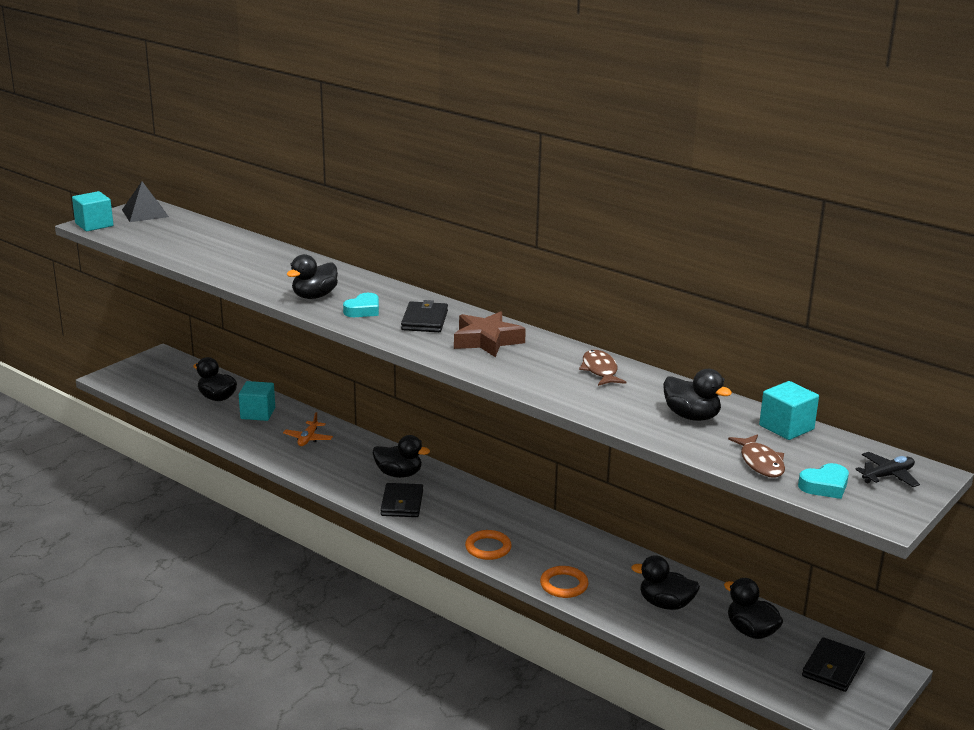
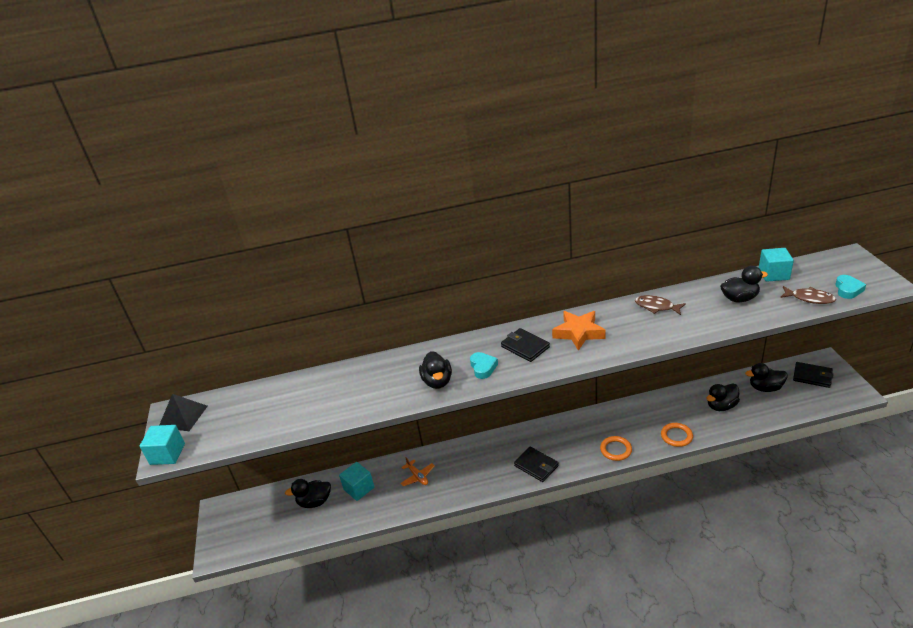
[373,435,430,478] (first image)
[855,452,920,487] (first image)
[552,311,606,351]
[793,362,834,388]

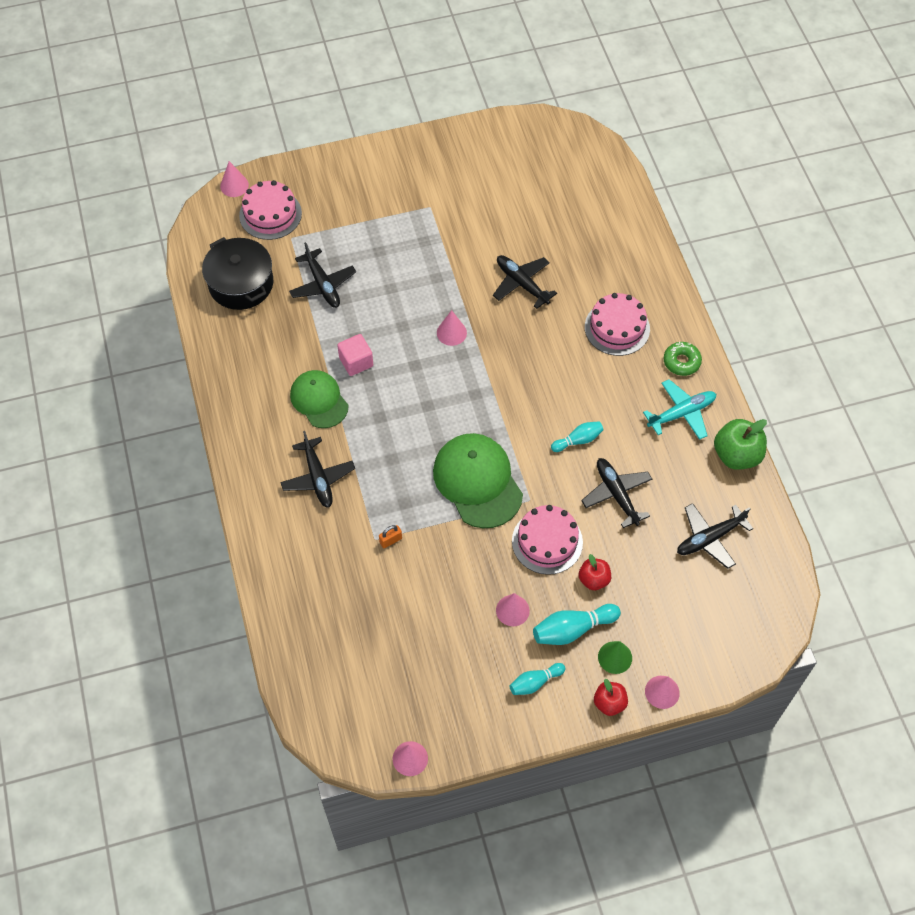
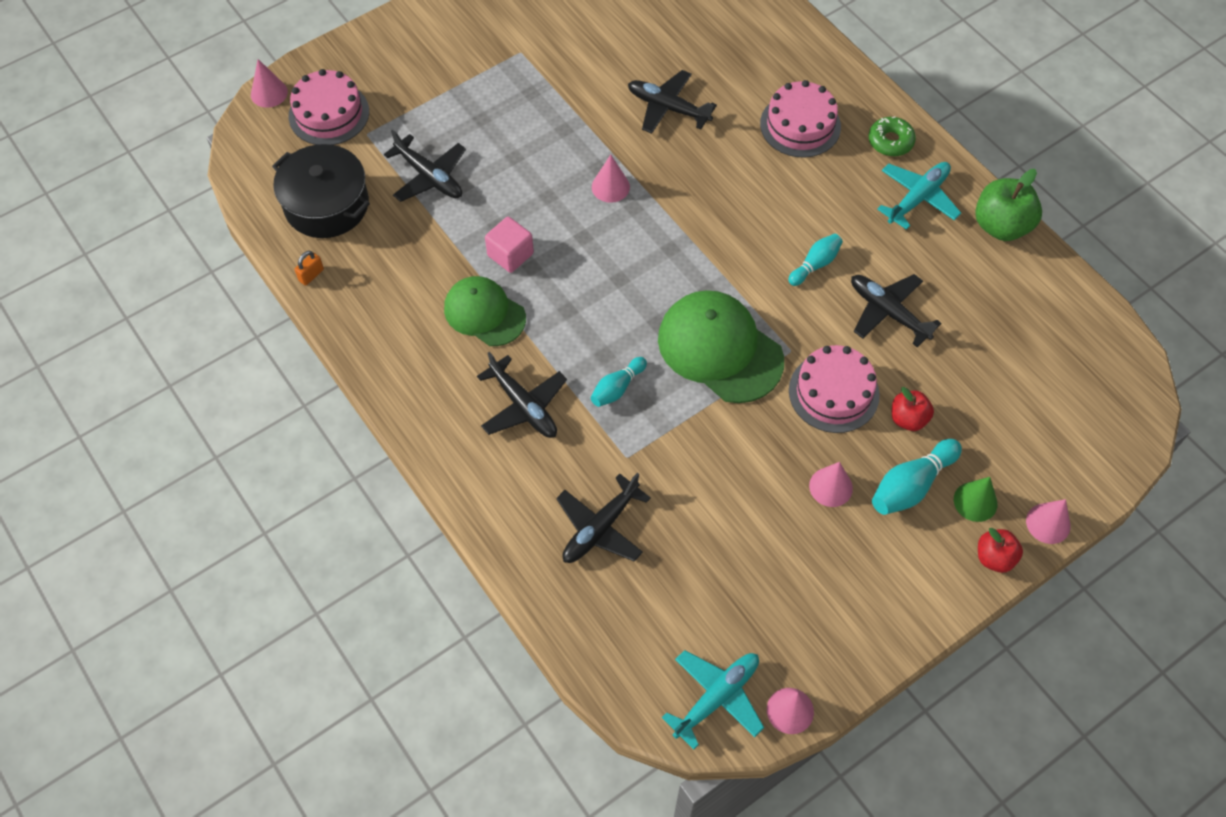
[662,650,764,750]
[295,251,324,286]
[591,357,647,407]
[556,473,651,563]

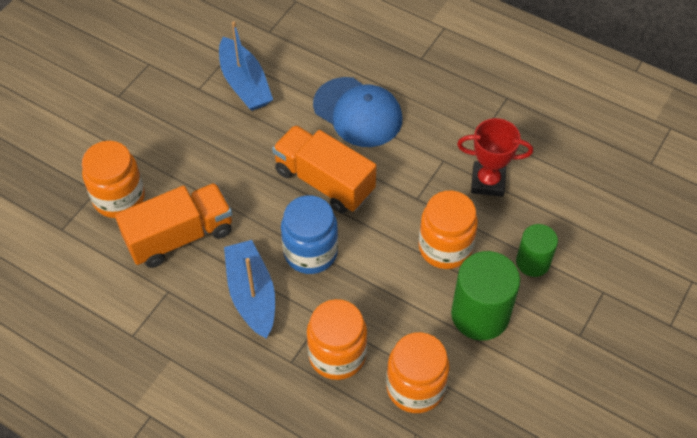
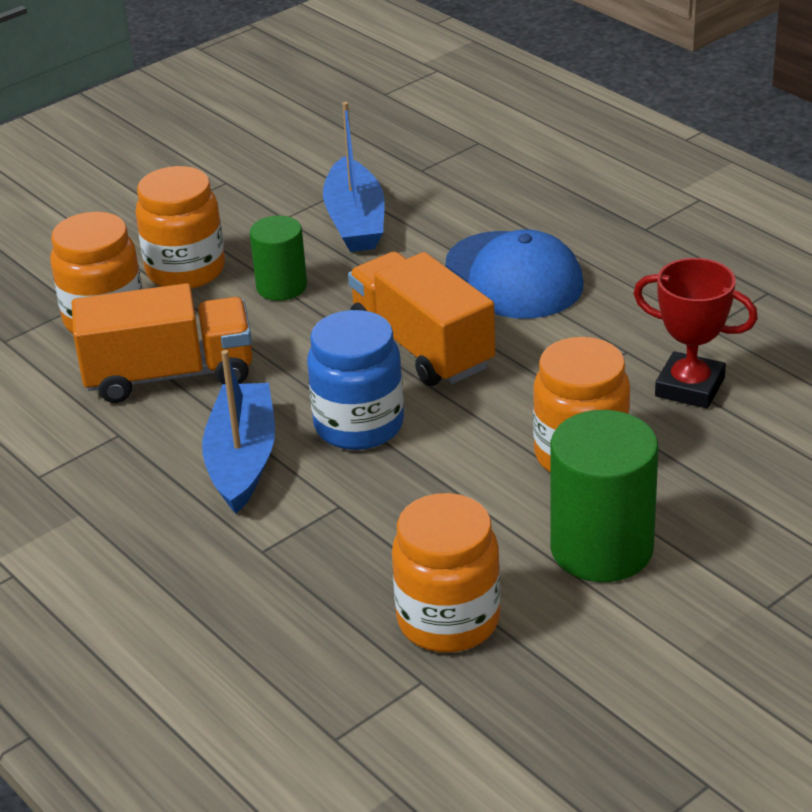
[135,166,225,289]
[250,216,307,301]

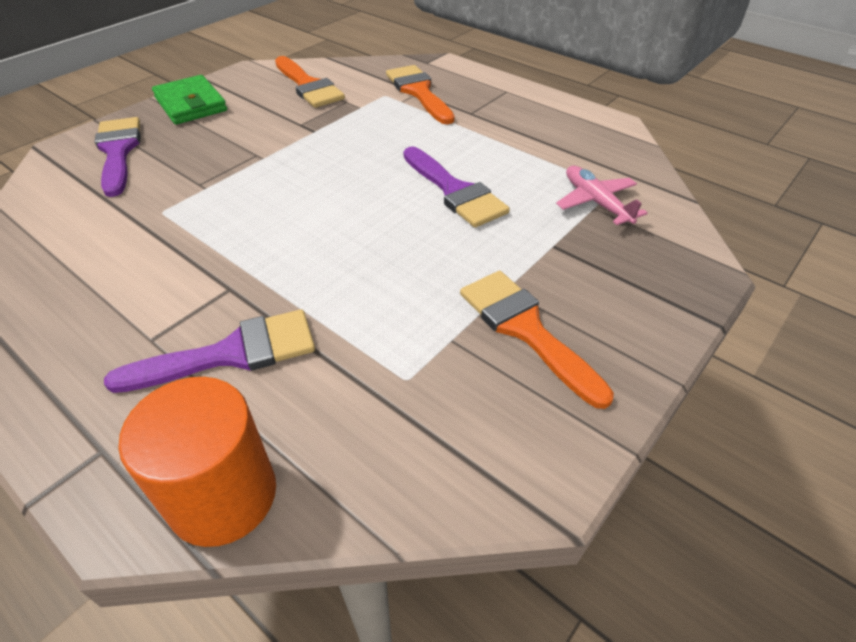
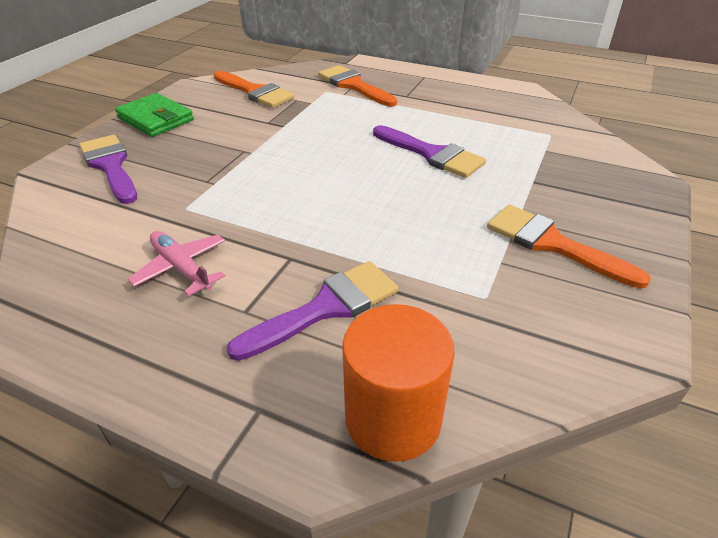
[128,231,225,296]

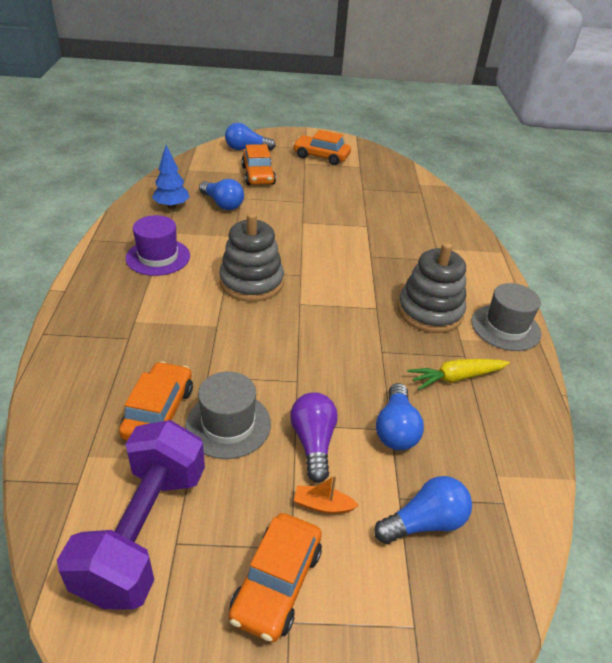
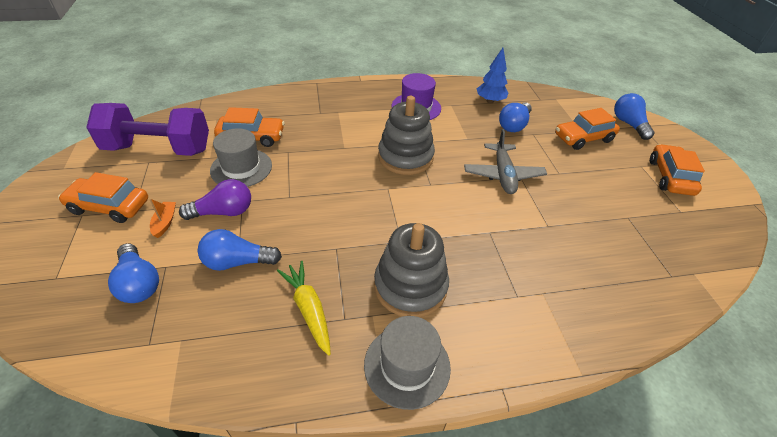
[464,129,547,194]

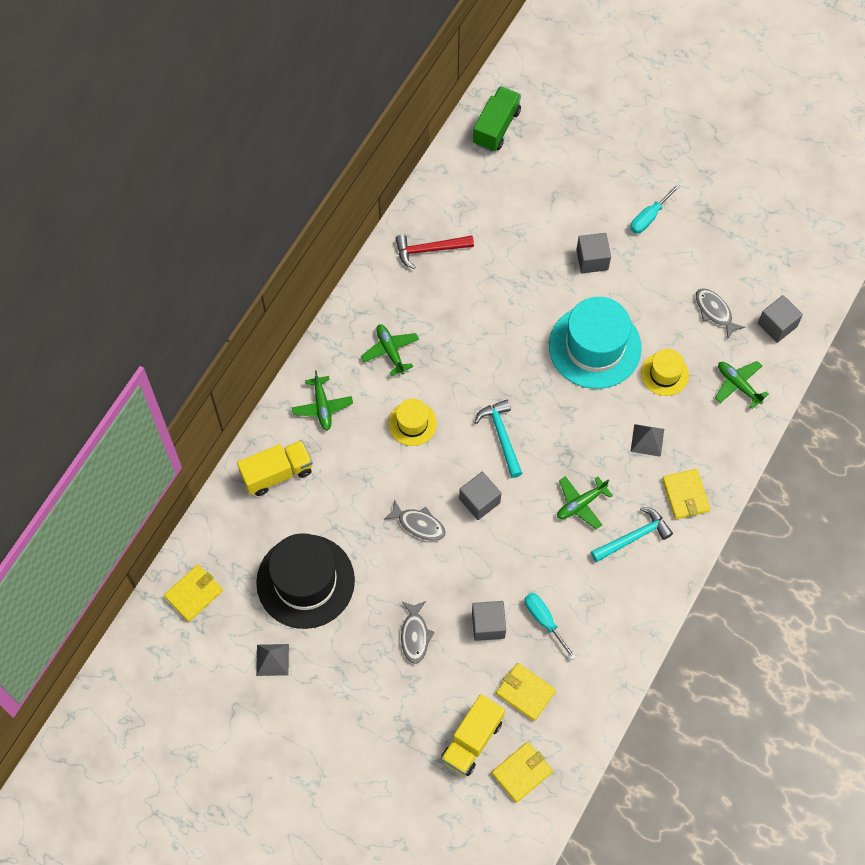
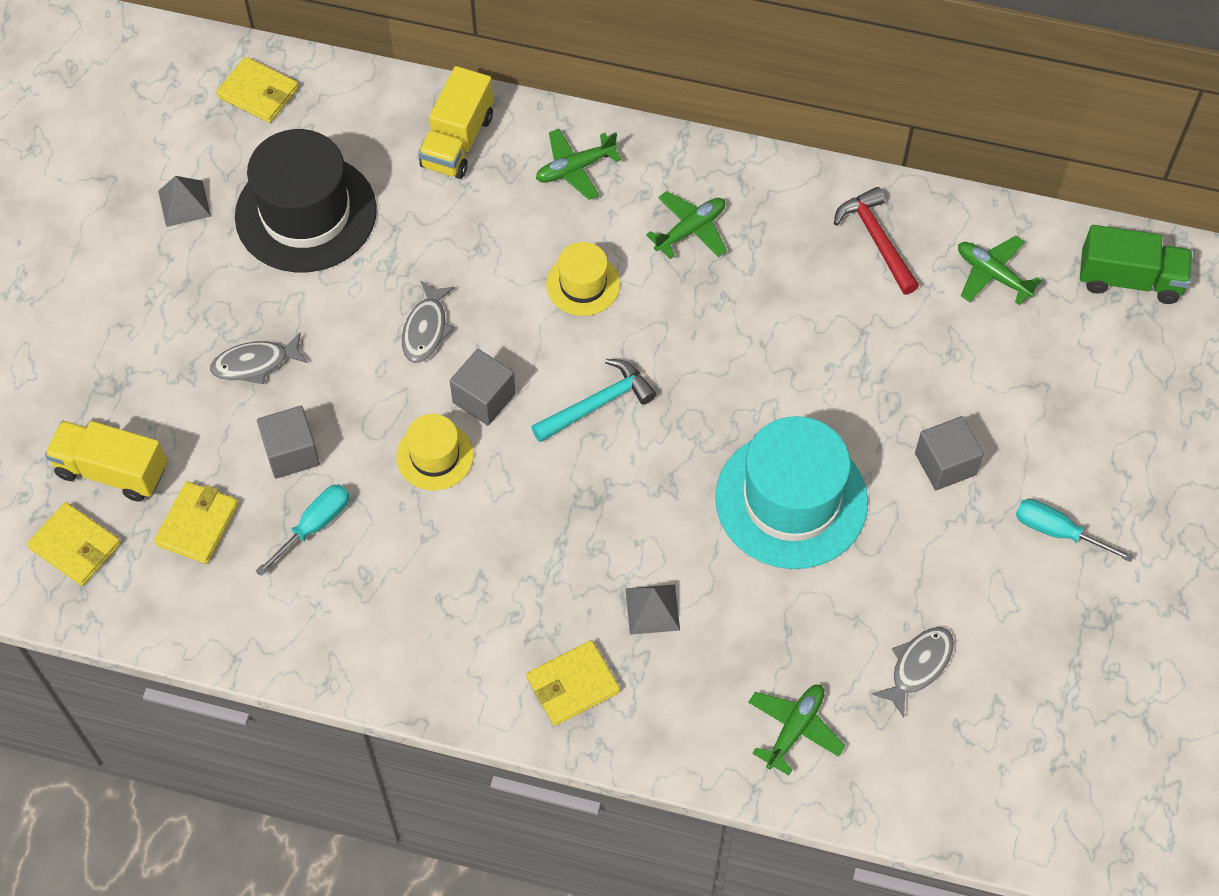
[591,507,673,562] (first image)
[758,295,803,343] (first image)
[958,236,1042,305]
[396,414,474,491]
[418,66,493,179]

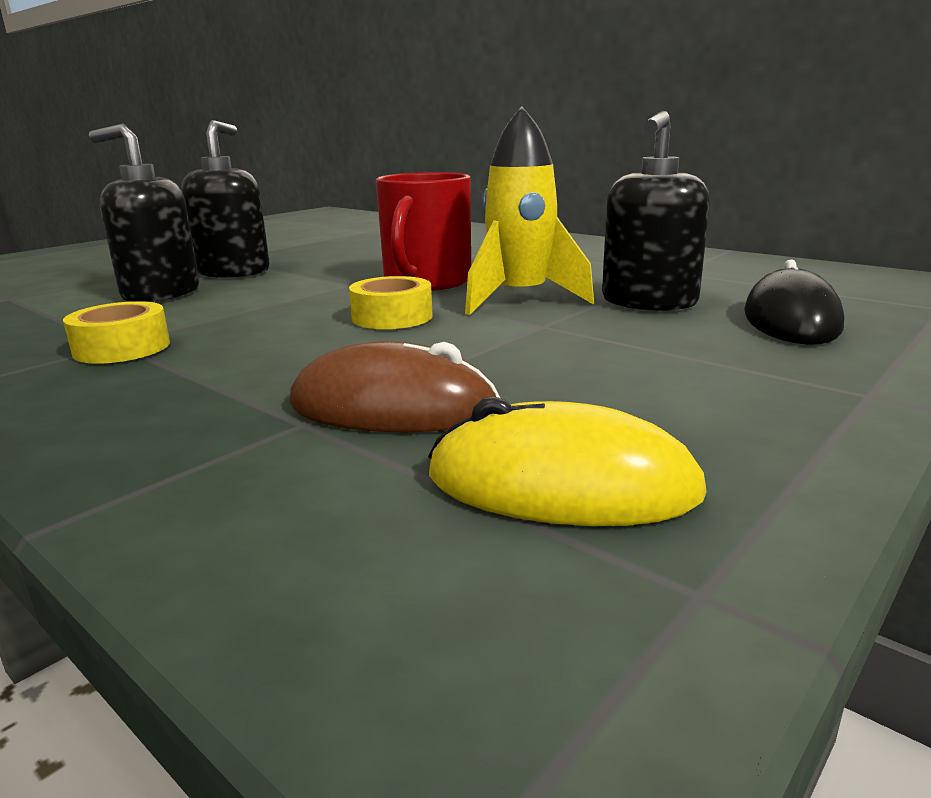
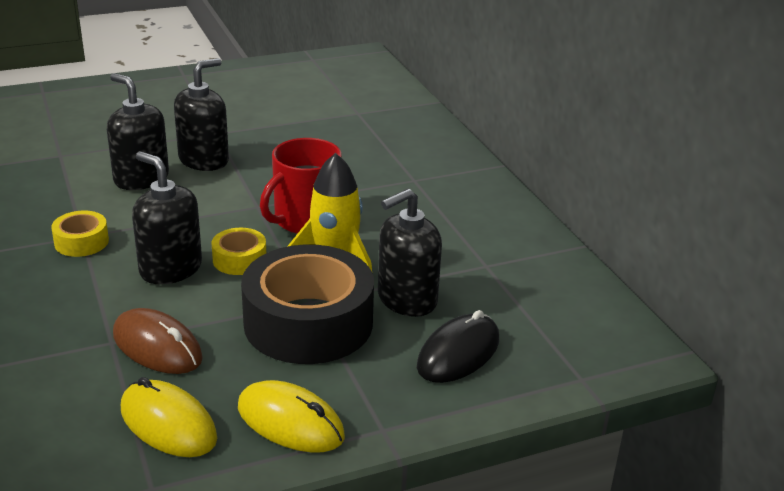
[132,152,202,285]
[238,380,345,452]
[241,244,374,364]

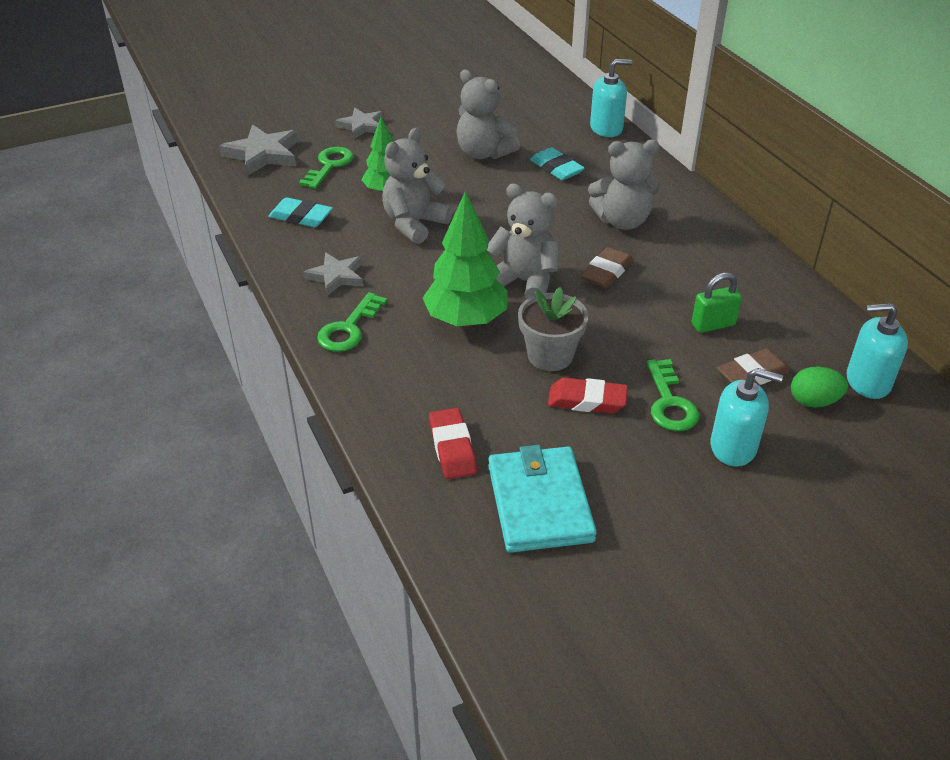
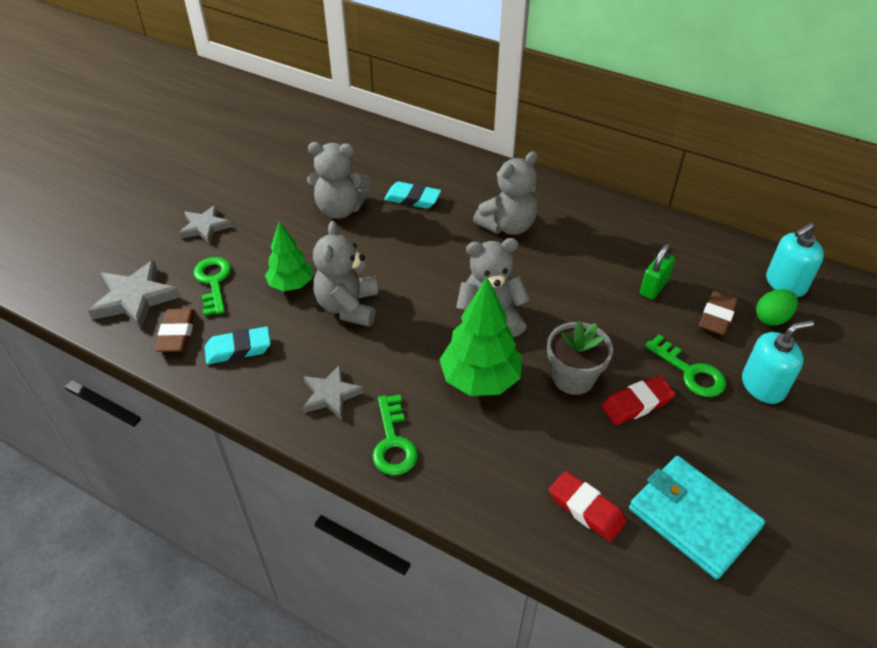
[590,59,632,137] (first image)
[155,309,195,352]

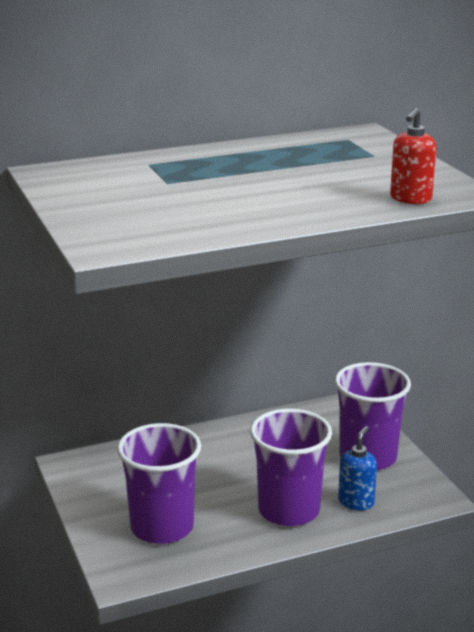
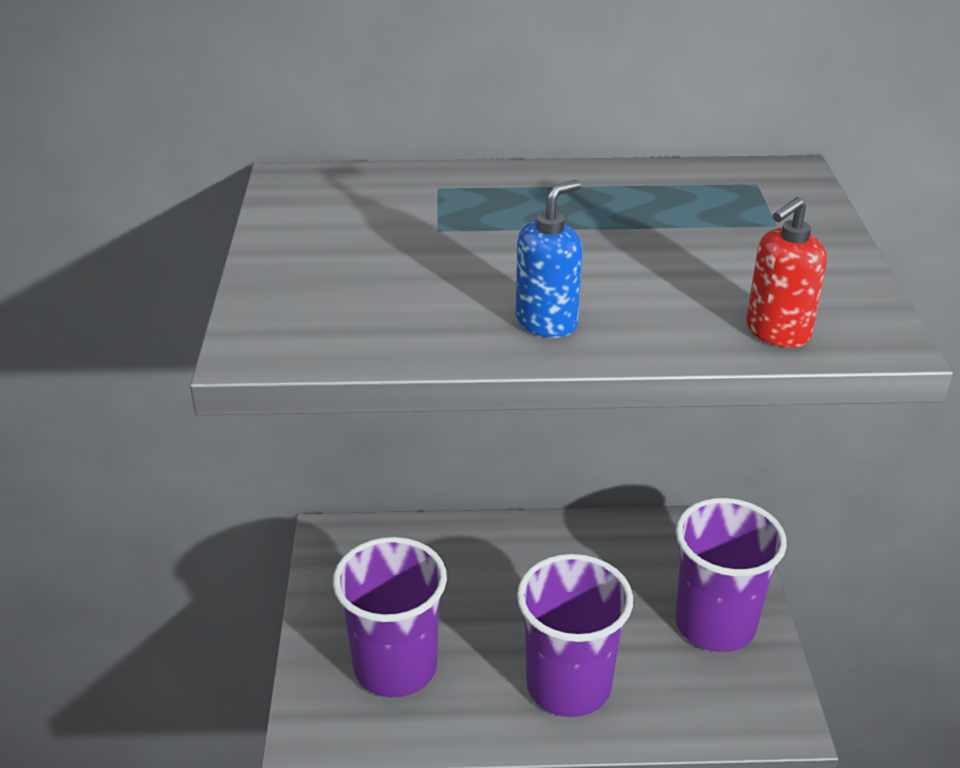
[516,180,582,338]

